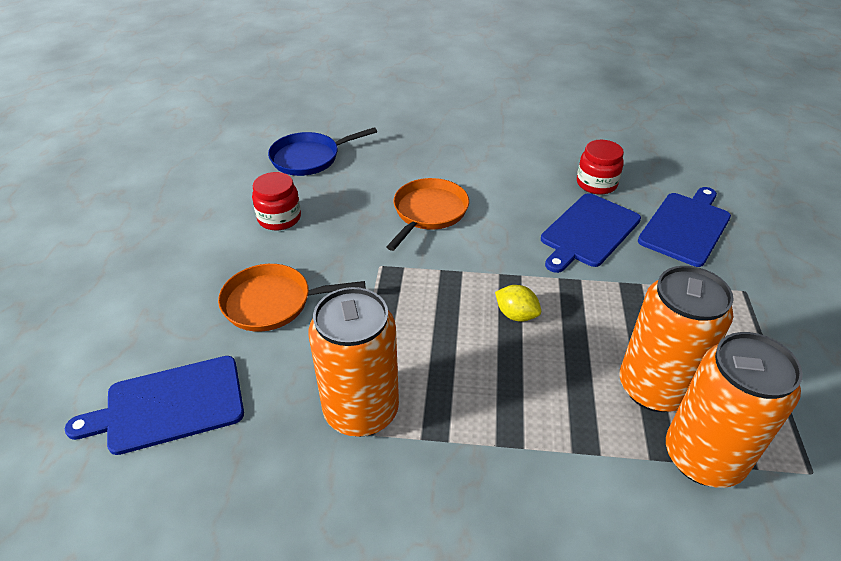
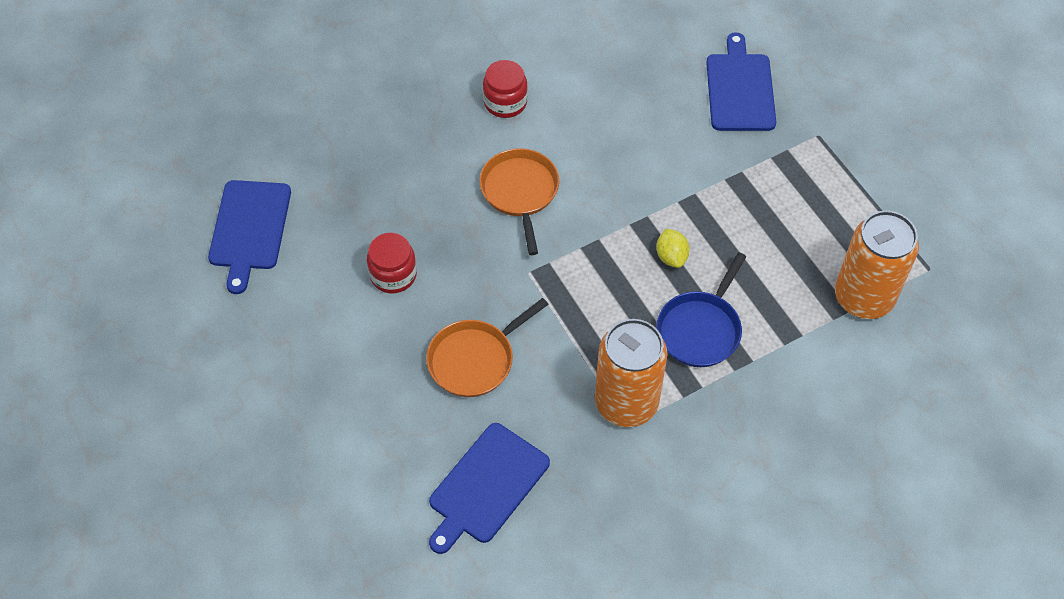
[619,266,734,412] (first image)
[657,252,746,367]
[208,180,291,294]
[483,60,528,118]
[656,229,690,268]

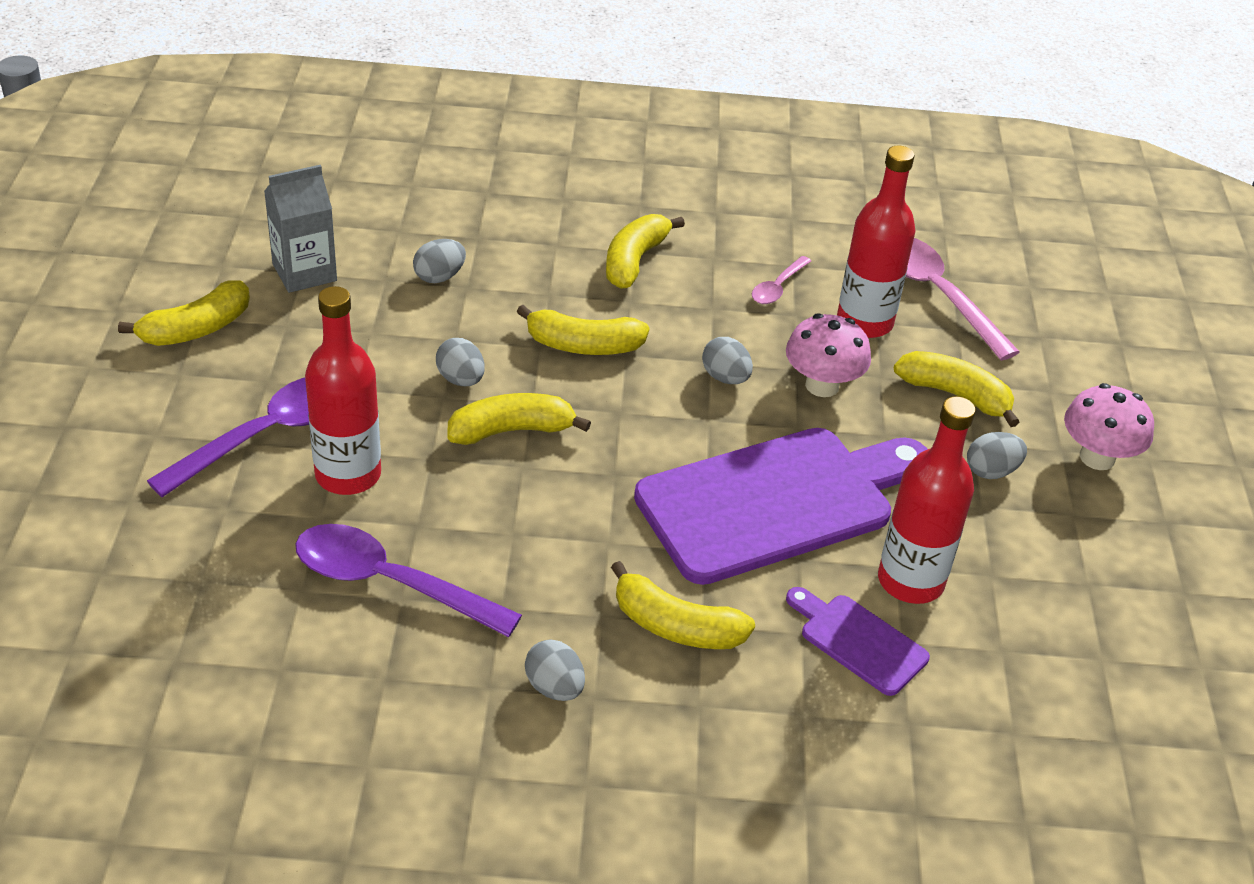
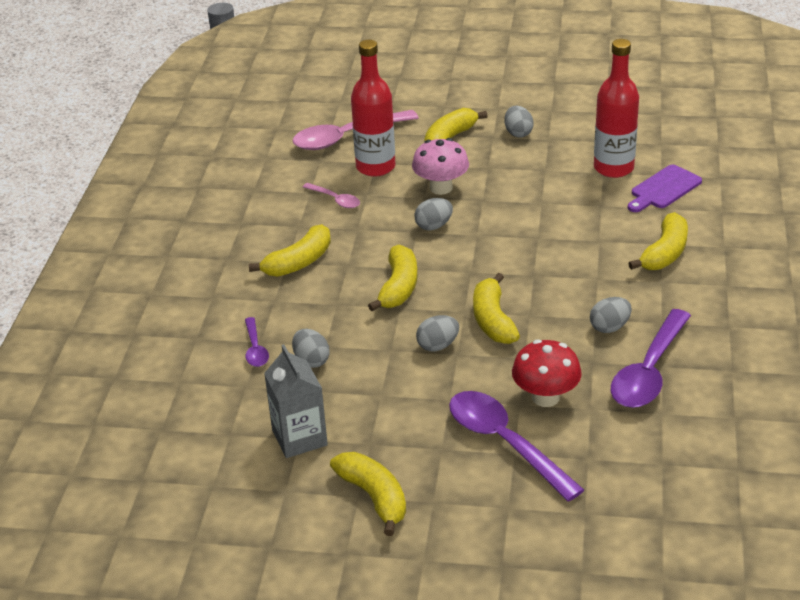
[634,428,927,585] (first image)
[1064,383,1154,470] (first image)
[245,317,269,367]
[590,297,632,333]
[512,340,582,407]
[249,224,331,277]

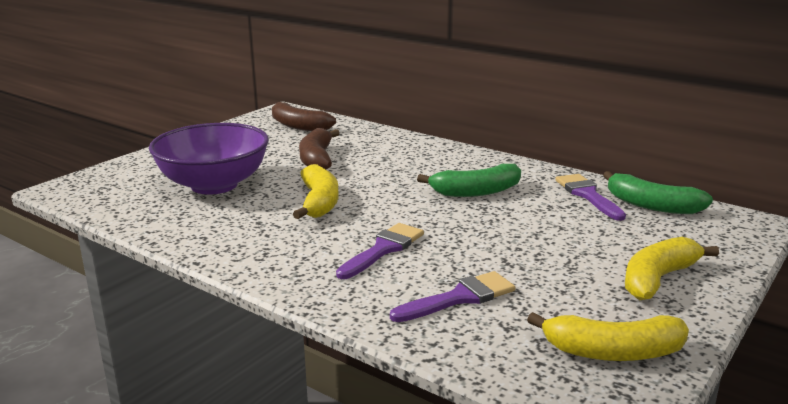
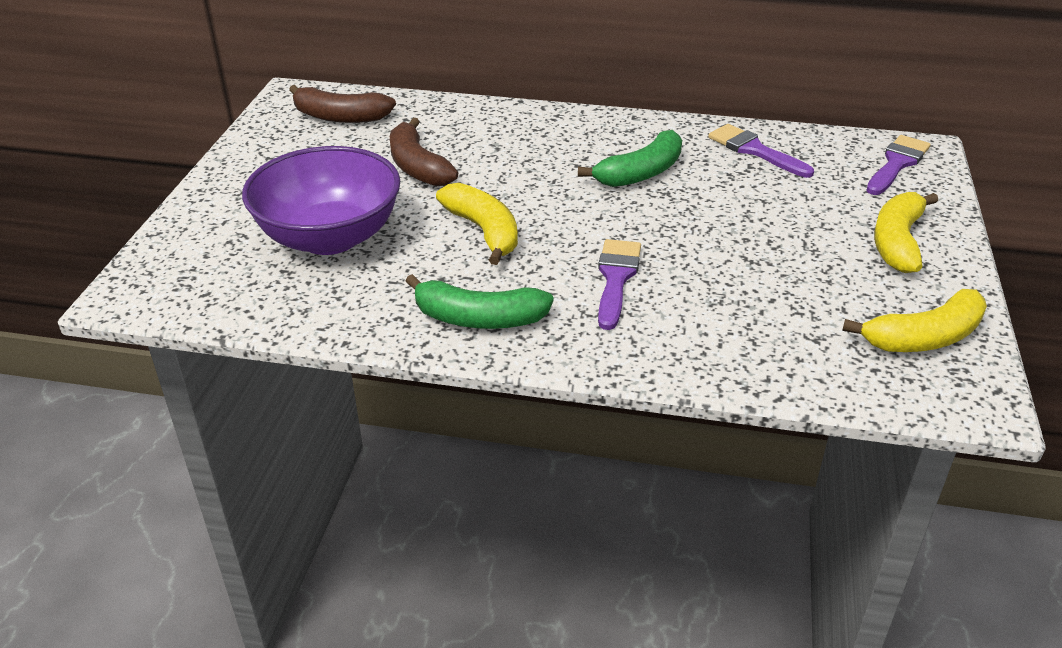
[866,135,931,195]
[405,274,554,329]

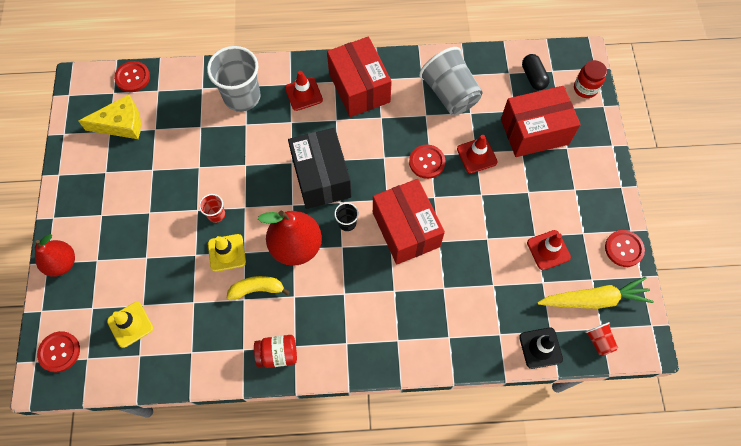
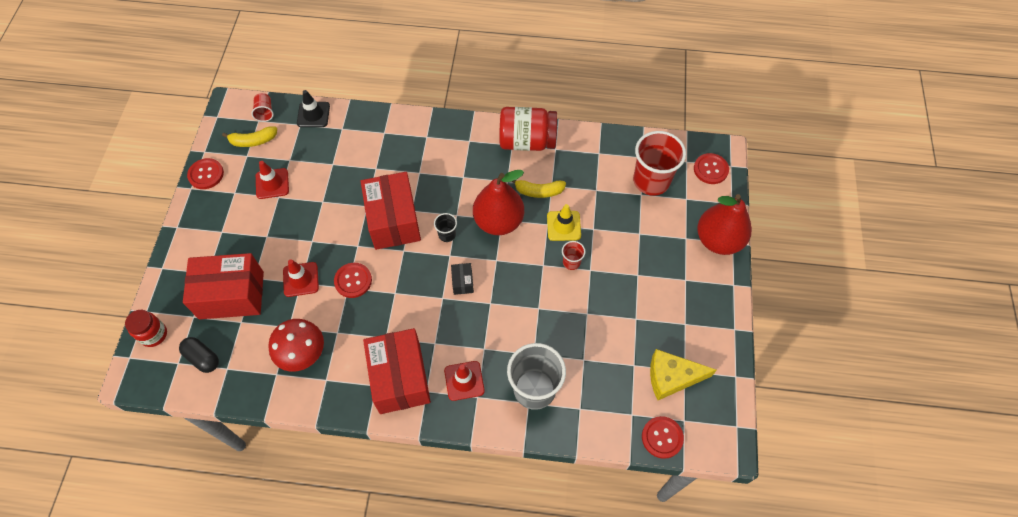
[633,131,686,196]
[268,319,324,371]
[222,126,277,147]
[179,337,219,373]
[697,194,752,255]
[499,107,557,151]
[451,263,474,295]

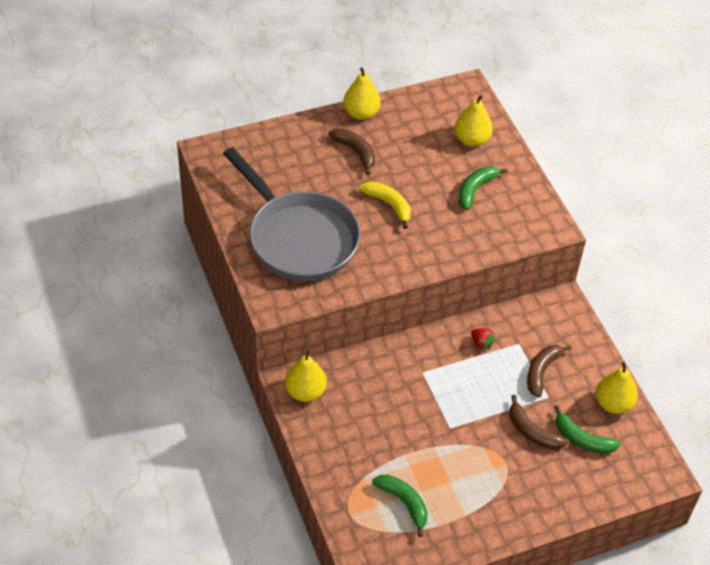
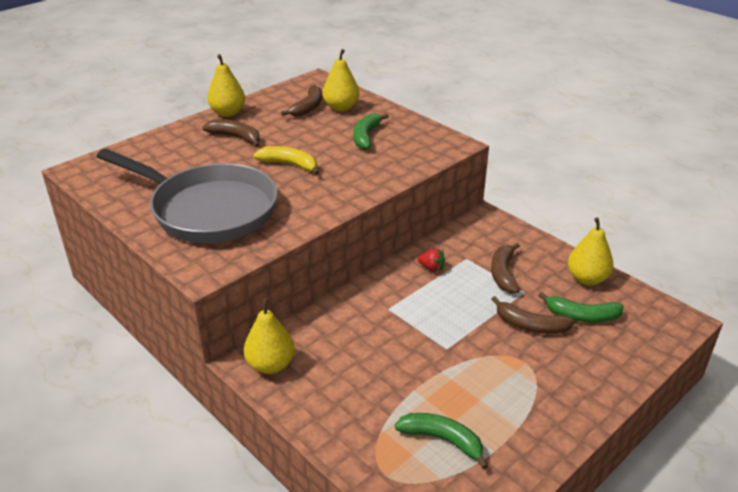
[281,85,322,117]

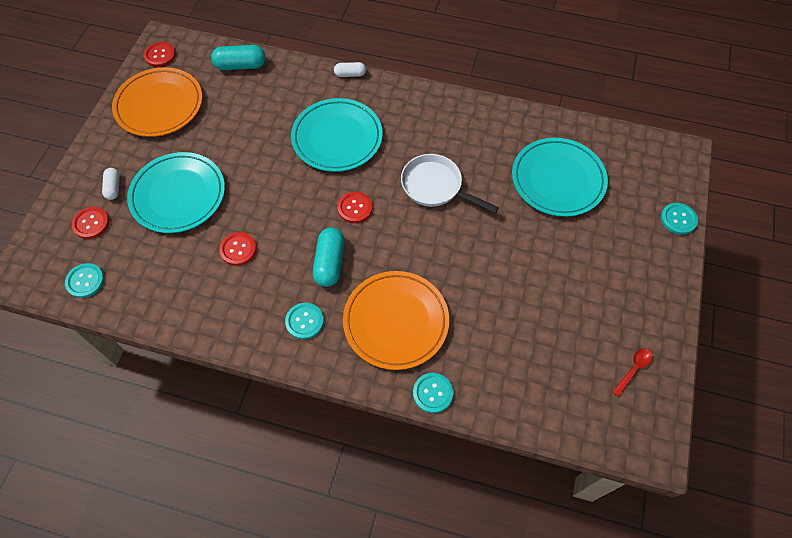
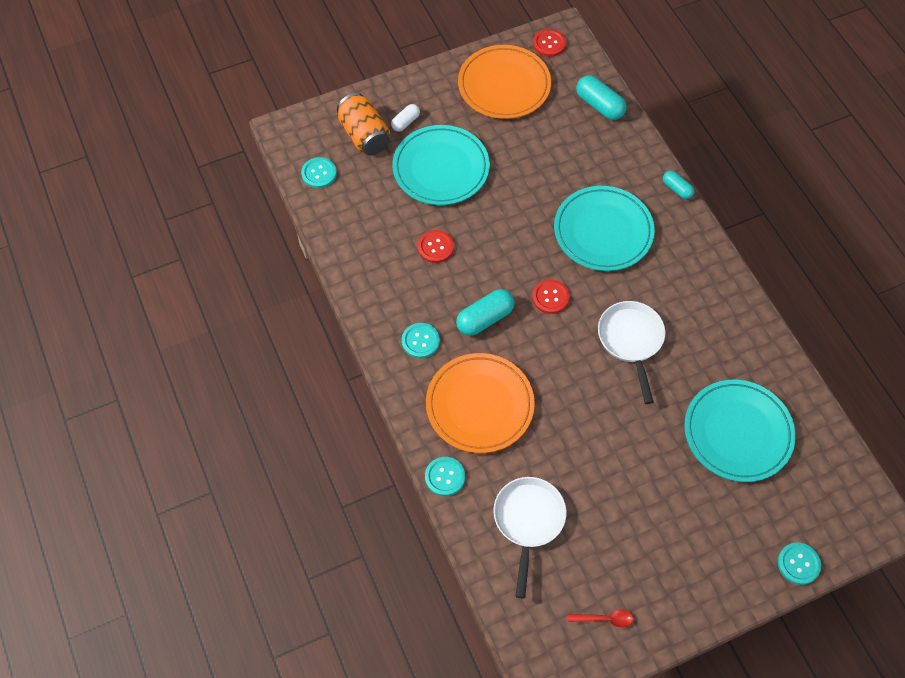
[493,477,566,598]
[337,93,390,155]
[663,171,694,199]

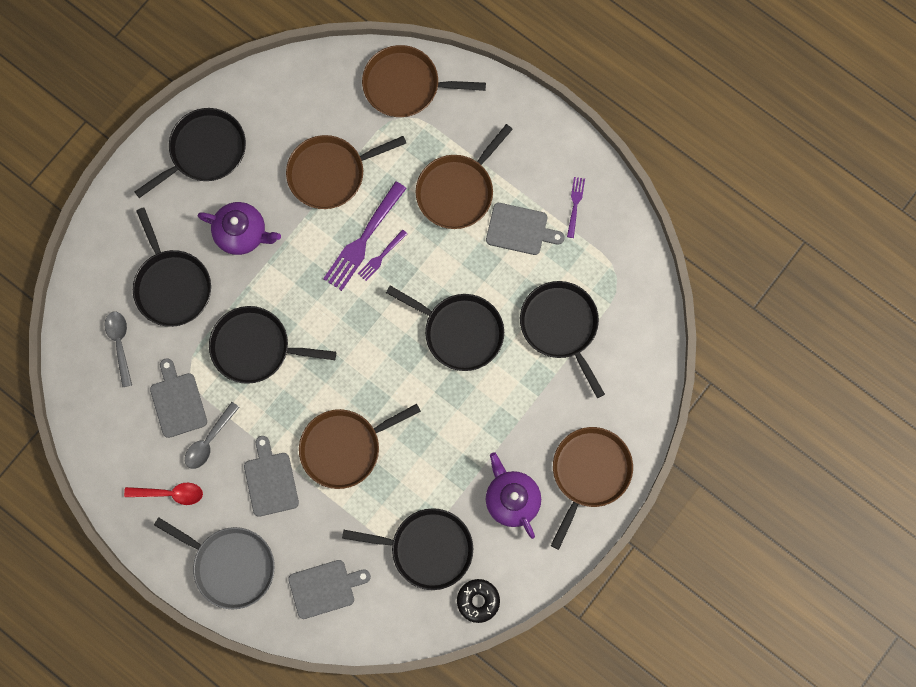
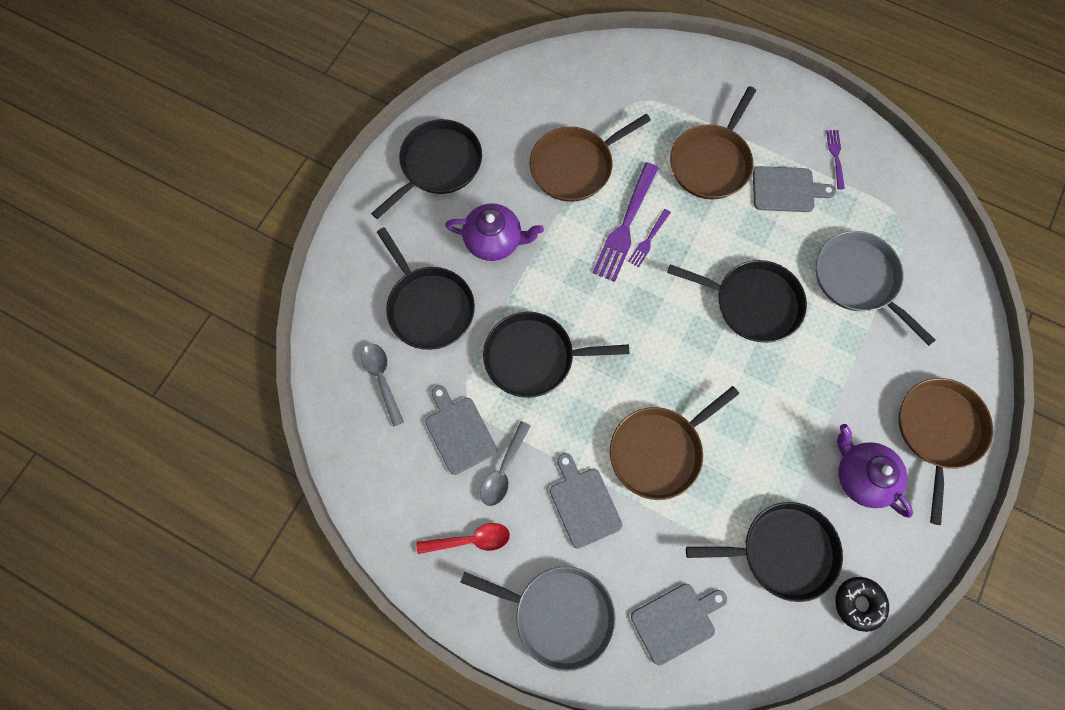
[362,45,486,117] (first image)
[816,231,936,346]

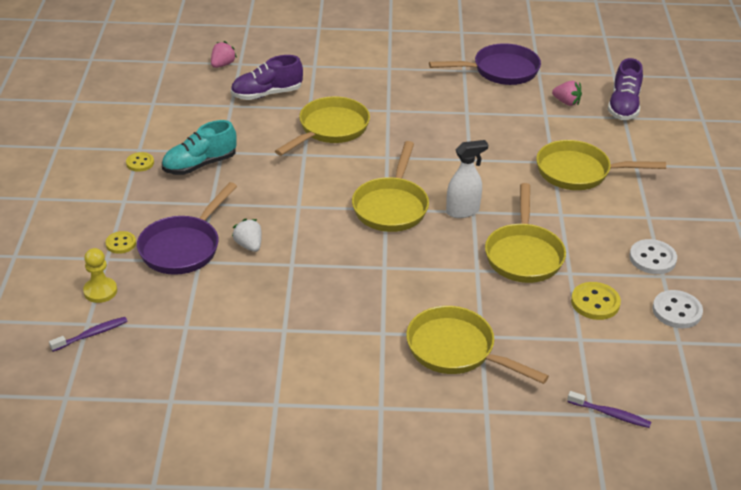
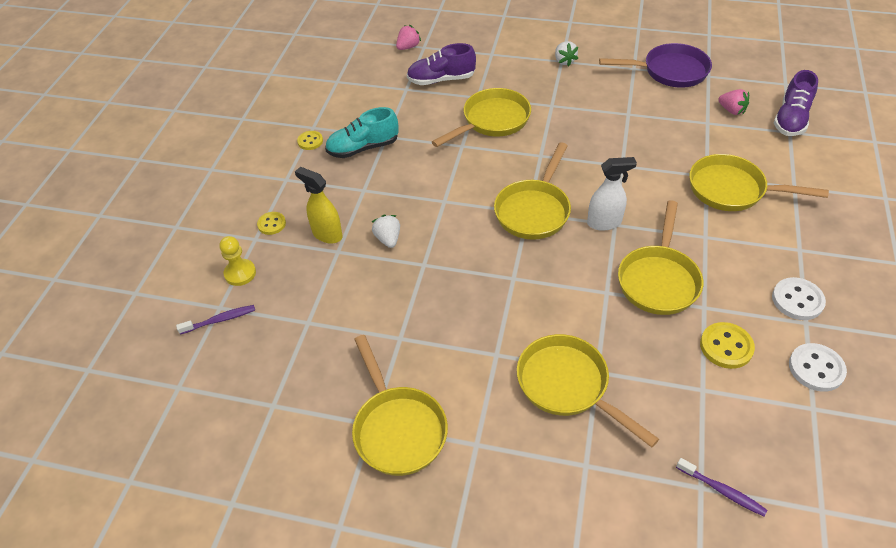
[352,335,448,476]
[555,41,578,66]
[295,167,343,244]

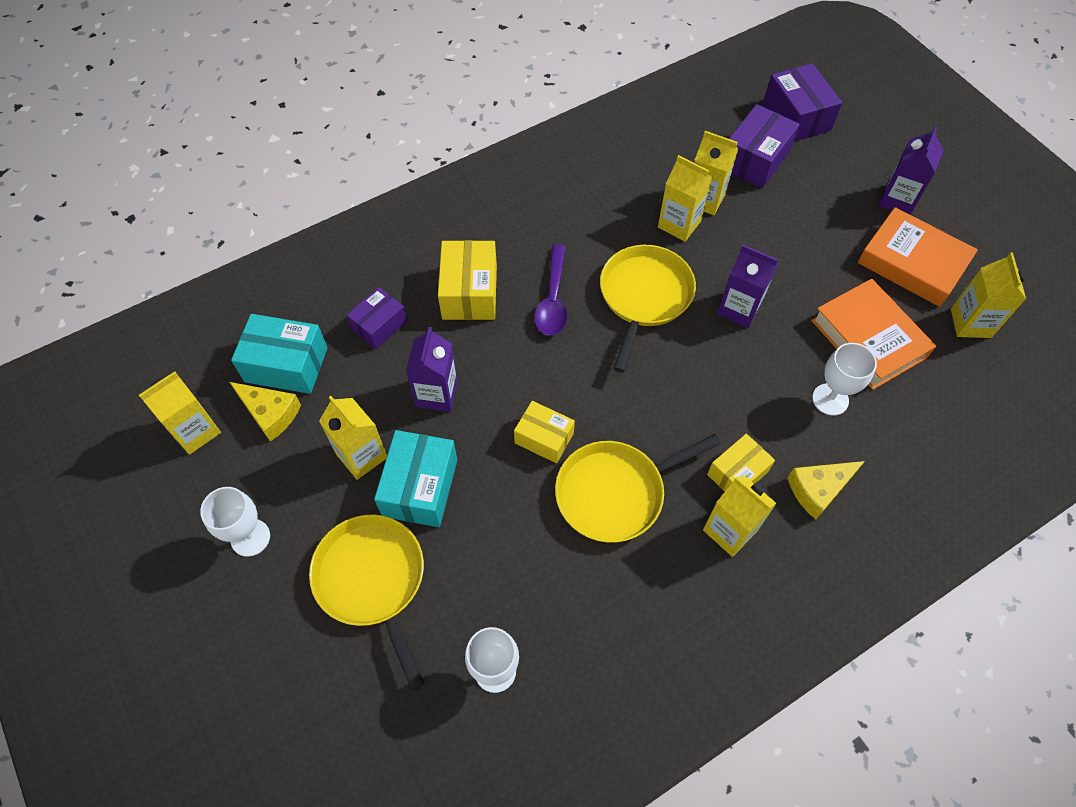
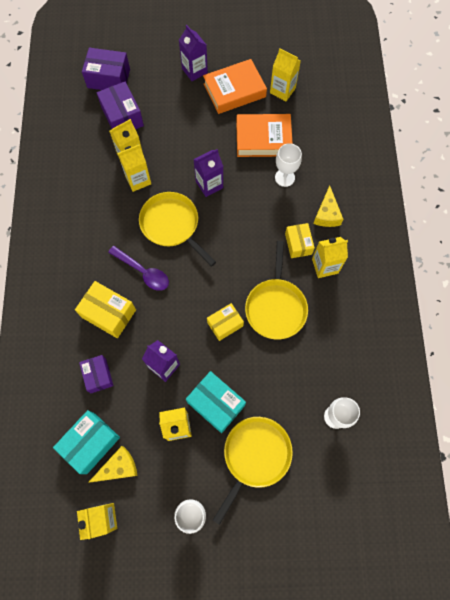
[213,417,293,525]

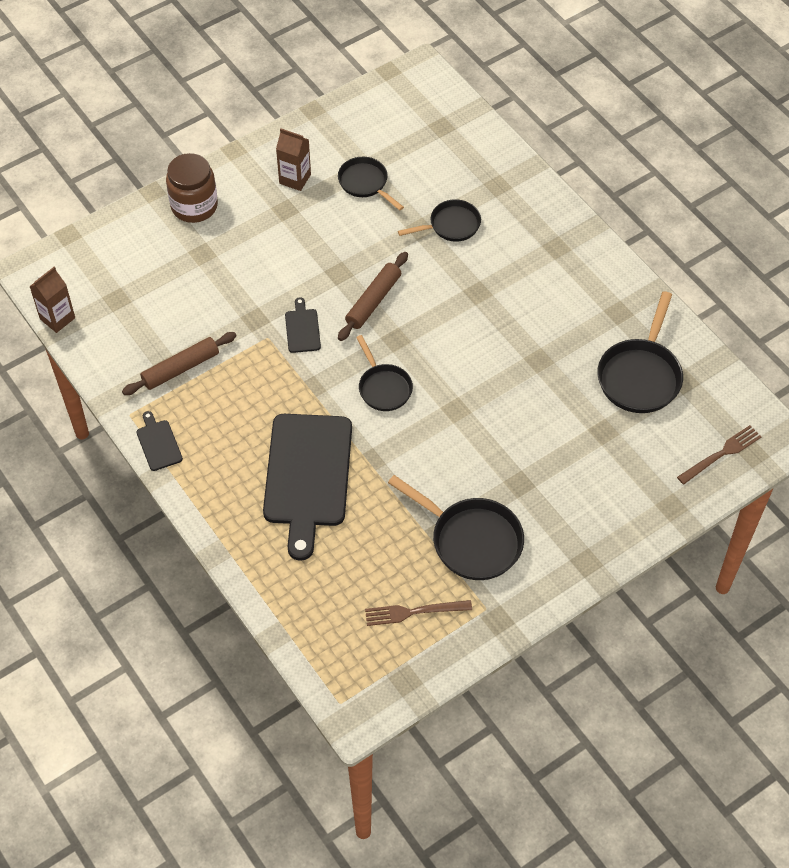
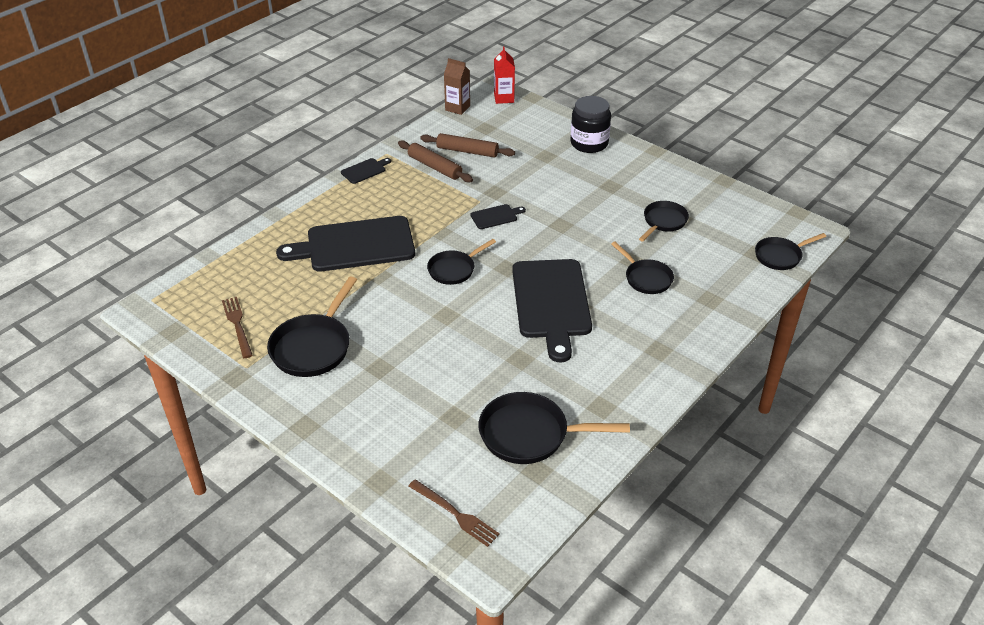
[276,128,311,191] (first image)
[494,46,515,104]
[512,259,592,362]
[755,233,826,270]
[420,133,515,158]
[571,96,611,153]

